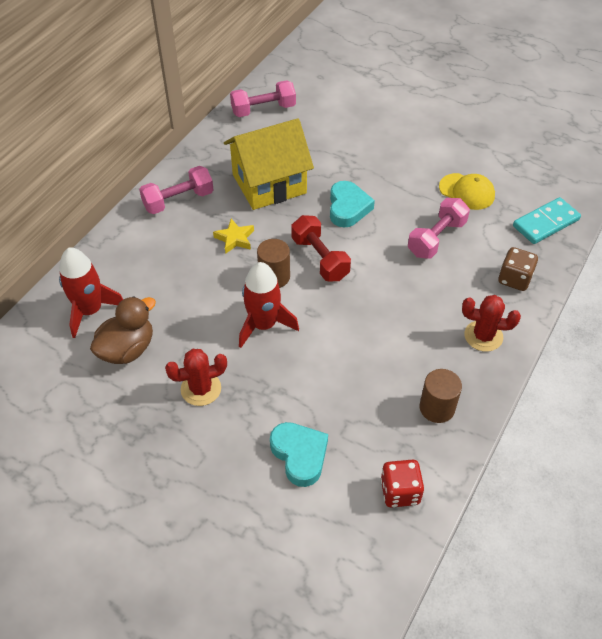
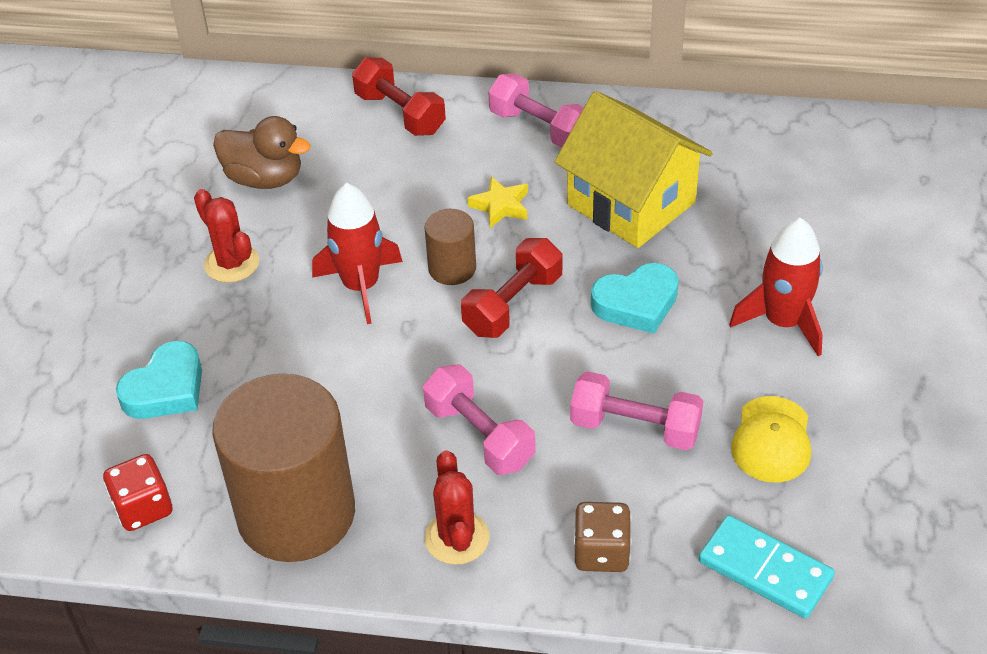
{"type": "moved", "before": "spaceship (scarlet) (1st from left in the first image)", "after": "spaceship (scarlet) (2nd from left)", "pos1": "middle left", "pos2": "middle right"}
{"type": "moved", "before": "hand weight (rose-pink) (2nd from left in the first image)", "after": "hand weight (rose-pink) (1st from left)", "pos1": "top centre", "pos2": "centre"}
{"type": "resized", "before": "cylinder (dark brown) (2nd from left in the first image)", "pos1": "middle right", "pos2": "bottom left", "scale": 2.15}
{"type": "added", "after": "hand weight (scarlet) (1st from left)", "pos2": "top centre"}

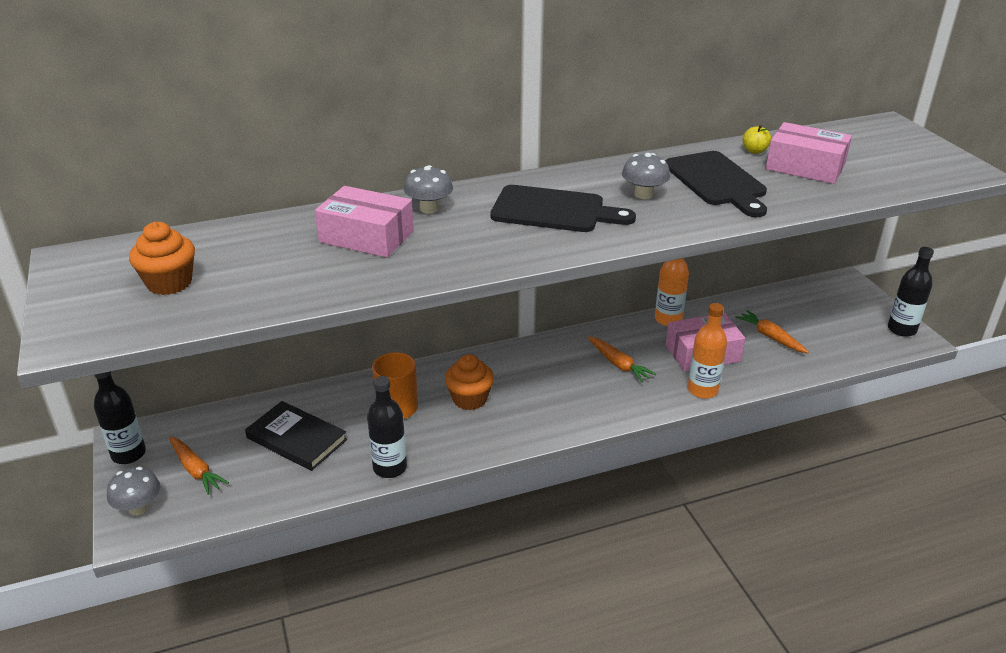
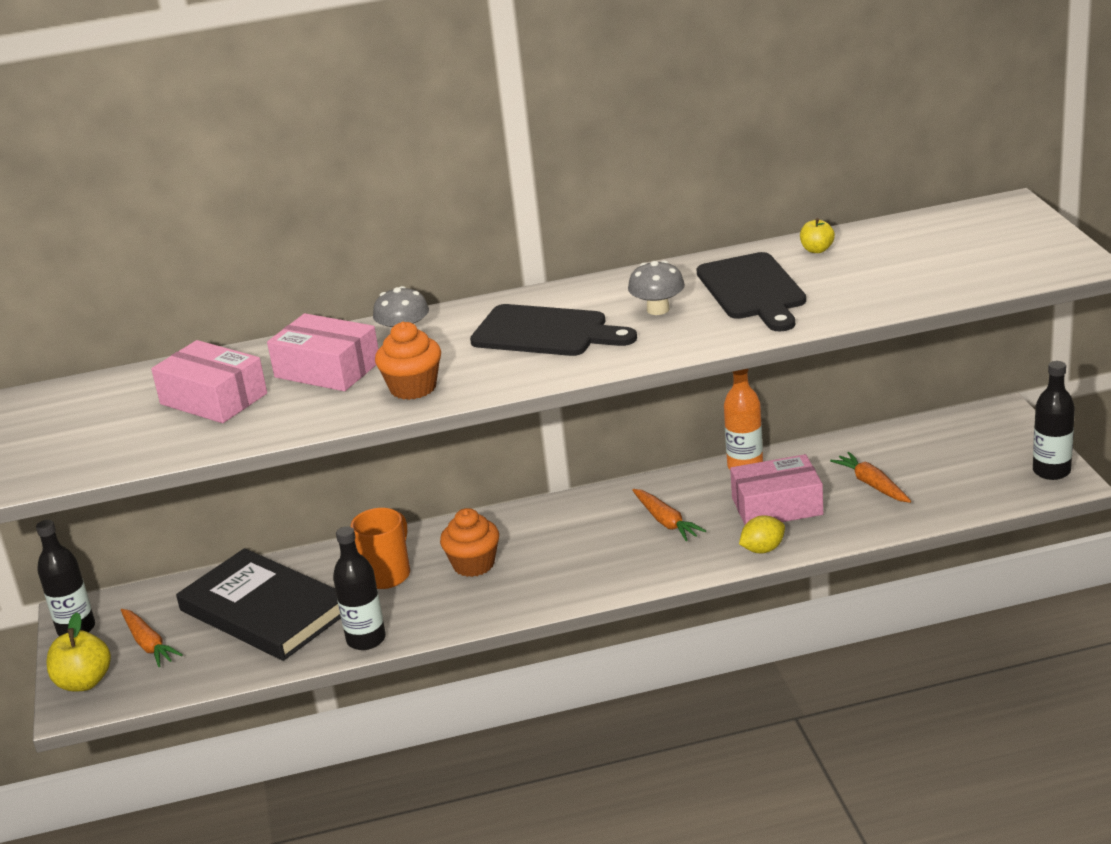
{"type": "replaced", "before": "mushroom (gray) (1st from left)", "after": "apple fruit (yellow) (1st from left)", "pos1": "bottom left", "pos2": "bottom left"}
{"type": "moved", "before": "muffin (orange-coloured) (1st from left)", "pos1": "middle left", "pos2": "centre"}
{"type": "resized", "before": "book (jet-black)", "pos1": "bottom left", "pos2": "bottom left", "scale": 1.5}
{"type": "replaced", "before": "flask (orange-coloured) (2nd from left)", "after": "citrus fruit (yellow)", "pos1": "middle right", "pos2": "middle right"}
{"type": "moved", "before": "parcel (rose-pink) (3rd from left in the first image)", "after": "parcel (rose-pink) (1st from left)", "pos1": "top right", "pos2": "middle left"}

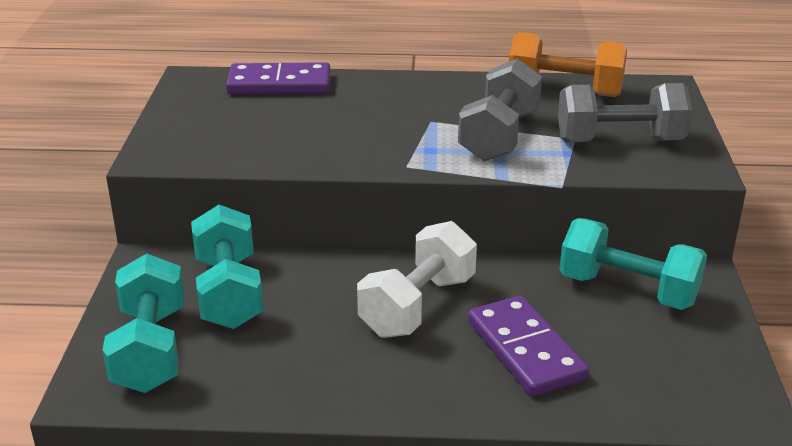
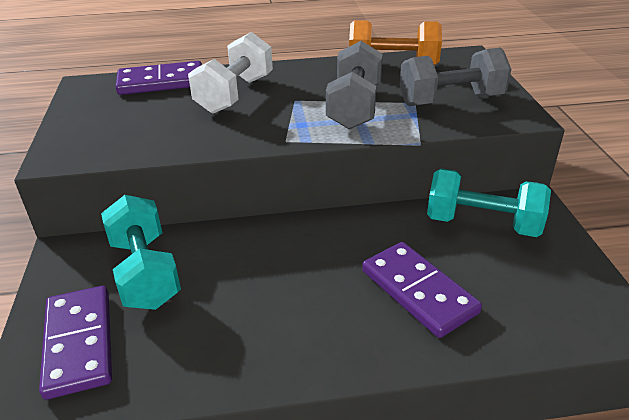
{"type": "replaced", "before": "hand weight (turquoise) (1st from left)", "after": "domino tile (royal purple) (1st from left)", "pos1": "bottom left", "pos2": "bottom left"}
{"type": "moved", "before": "hand weight (white)", "pos1": "centre", "pos2": "top centre"}

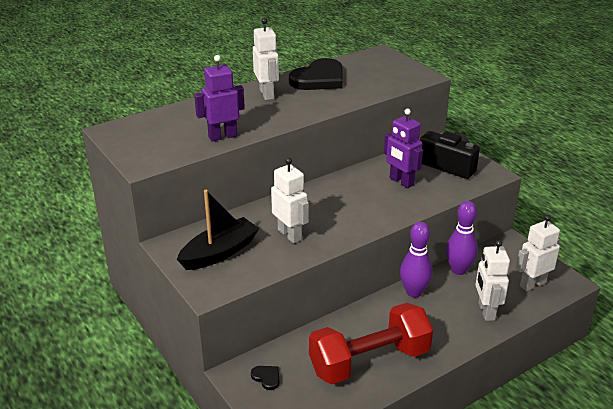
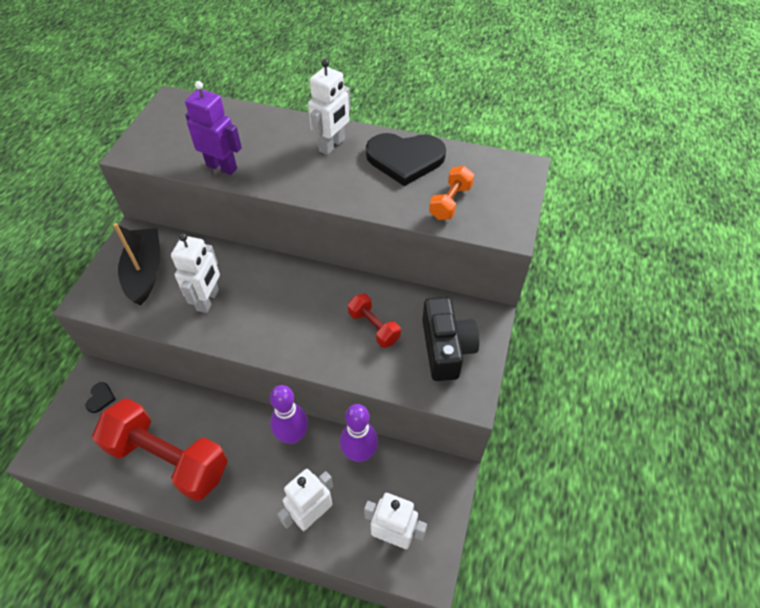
{"type": "turned", "before": "toy boat (jet-black)", "pos1": "centre", "pos2": "middle left", "turn": -105}
{"type": "replaced", "before": "robot figure (royal purple) (2nd from left)", "after": "hand weight (scarlet) (2nd from left)", "pos1": "centre", "pos2": "centre"}
{"type": "added", "after": "hand weight (orange-coloured)", "pos2": "top centre"}

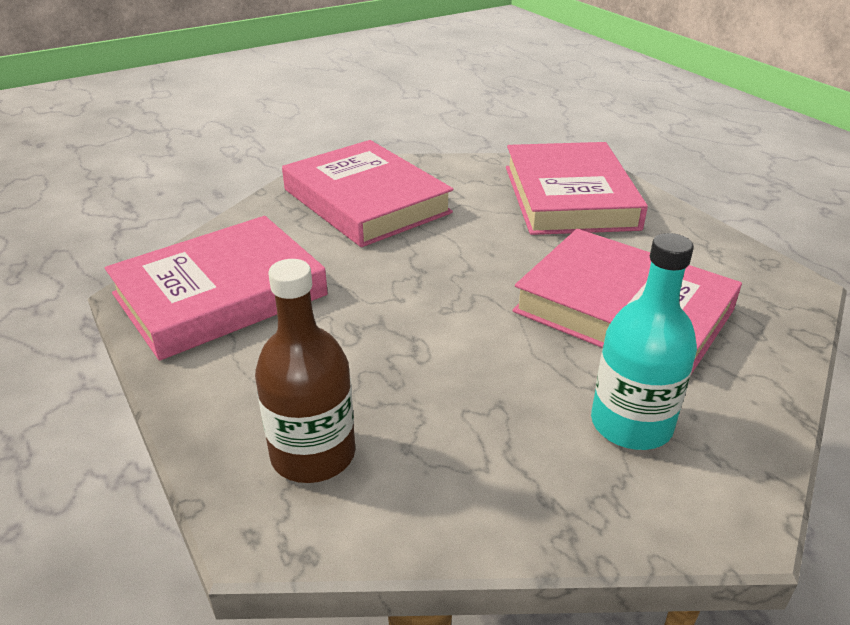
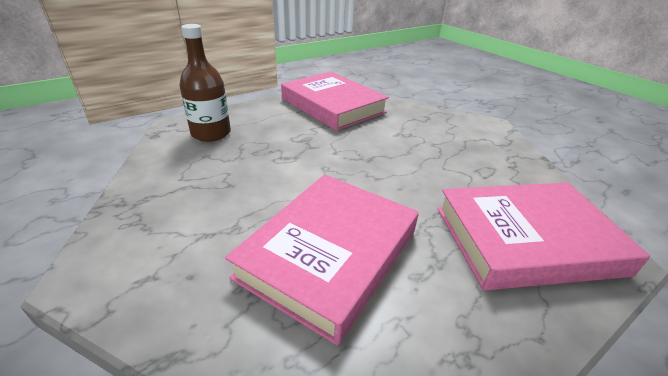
{"type": "removed", "before": "book (rose-pink) (2nd from left)", "pos1": "top centre"}
{"type": "removed", "before": "flask (turquoise)", "pos1": "middle right"}

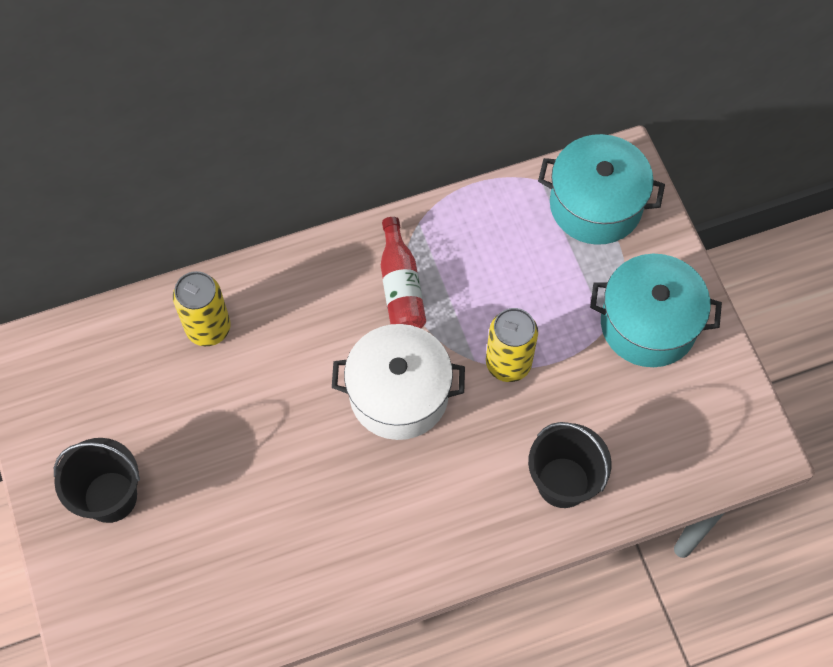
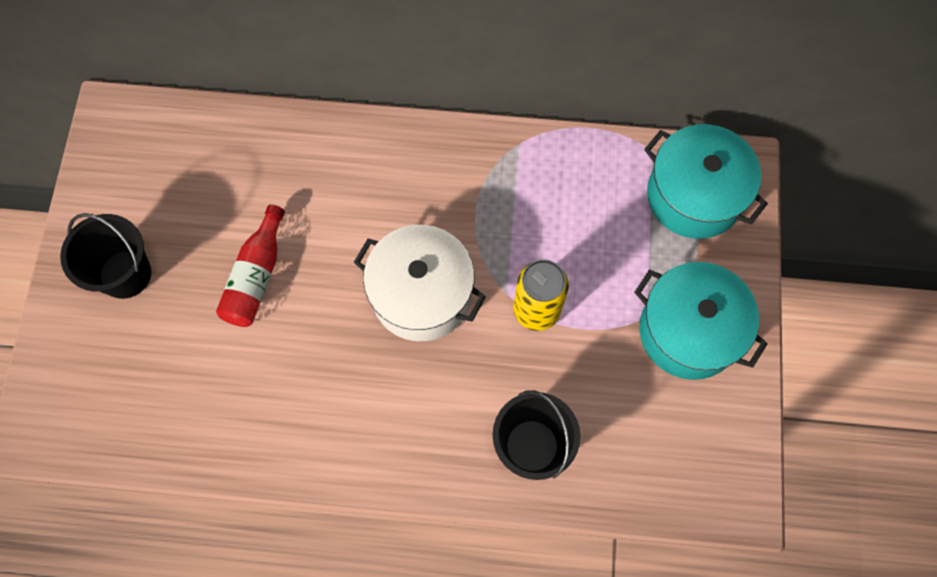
{"type": "removed", "before": "can (yellow) (1st from left)", "pos1": "middle left"}
{"type": "moved", "before": "flask (scarlet)", "pos1": "centre", "pos2": "middle left"}

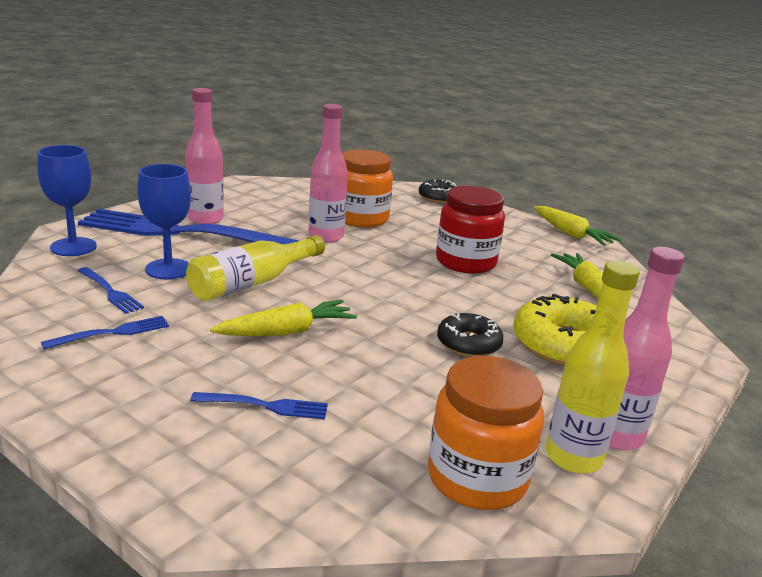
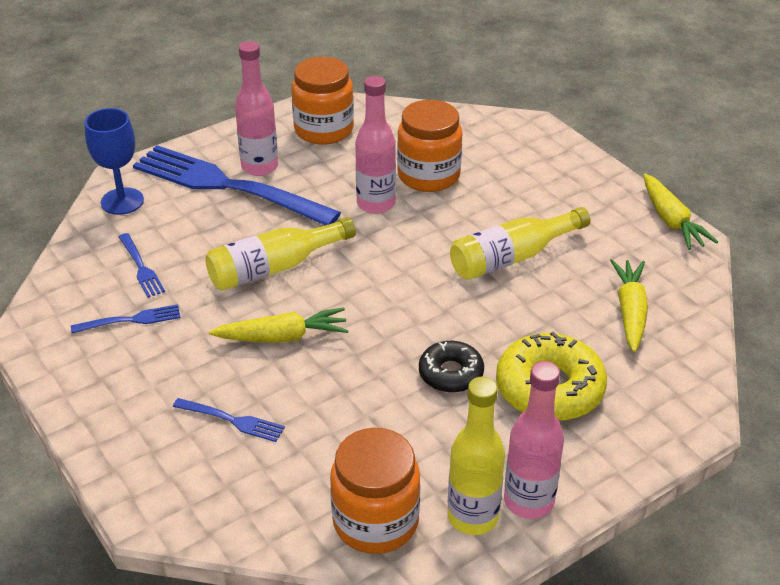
{"type": "removed", "before": "goblet (blue) (2nd from left)", "pos1": "middle left"}
{"type": "removed", "before": "doughnut (jet-black) (1st from left)", "pos1": "top centre"}
{"type": "replaced", "before": "jar (scarlet)", "after": "flask (yellow) (3rd from left)", "pos1": "centre", "pos2": "middle right"}
{"type": "added", "after": "jar (orange-coloured) (1st from left)", "pos2": "top centre"}

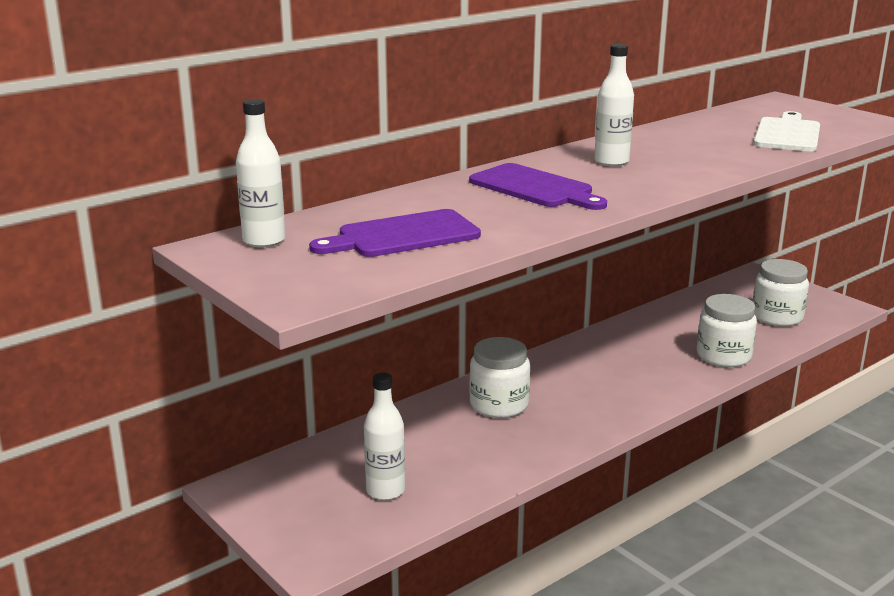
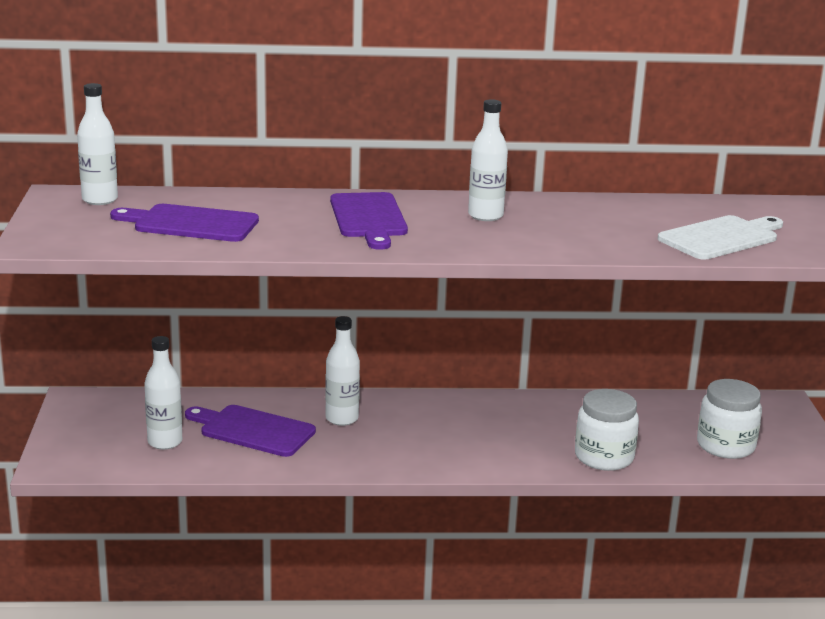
{"type": "replaced", "before": "jar (white) (1st from left)", "after": "flask (white) (3rd from left)", "pos1": "centre", "pos2": "centre"}
{"type": "added", "after": "chopping board (royal purple) (2nd from left)", "pos2": "bottom left"}

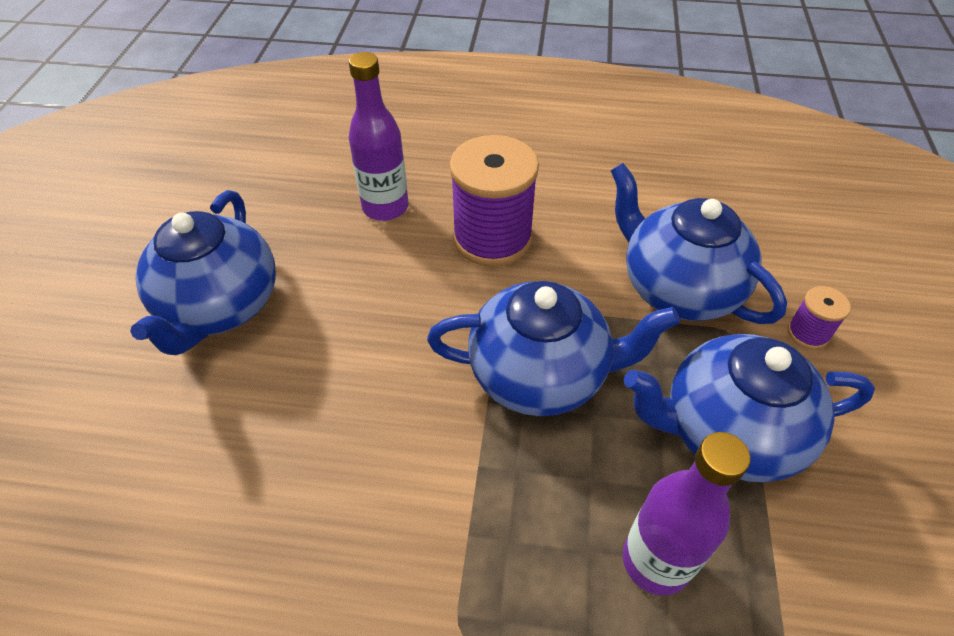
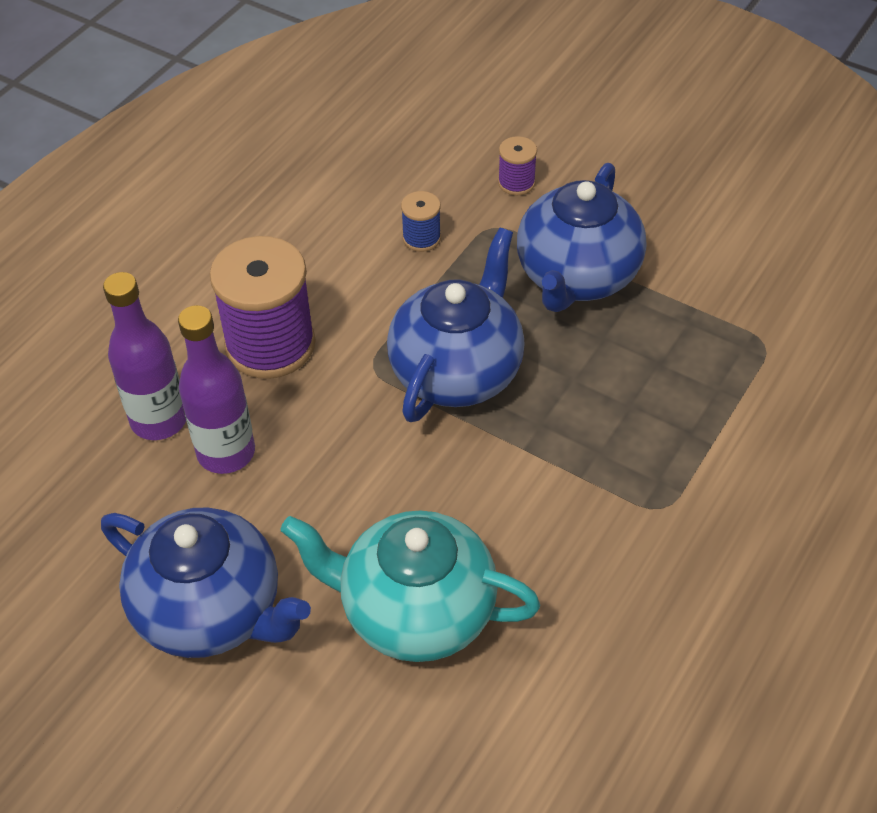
{"type": "replaced", "before": "tea pot (blue) (3rd from left)", "after": "spool (blue)", "pos1": "middle right", "pos2": "top centre"}
{"type": "moved", "before": "flask (royal purple) (2nd from left)", "pos1": "bottom right", "pos2": "middle left"}
{"type": "added", "after": "tea pot (turquoise)", "pos2": "bottom centre"}

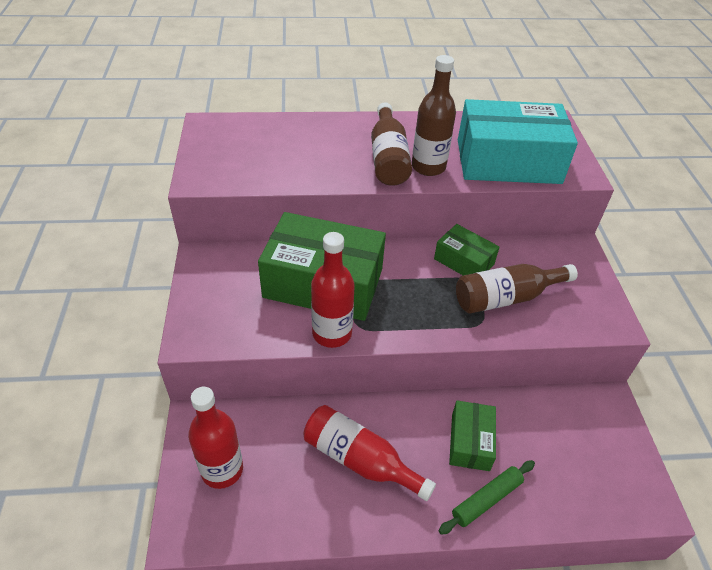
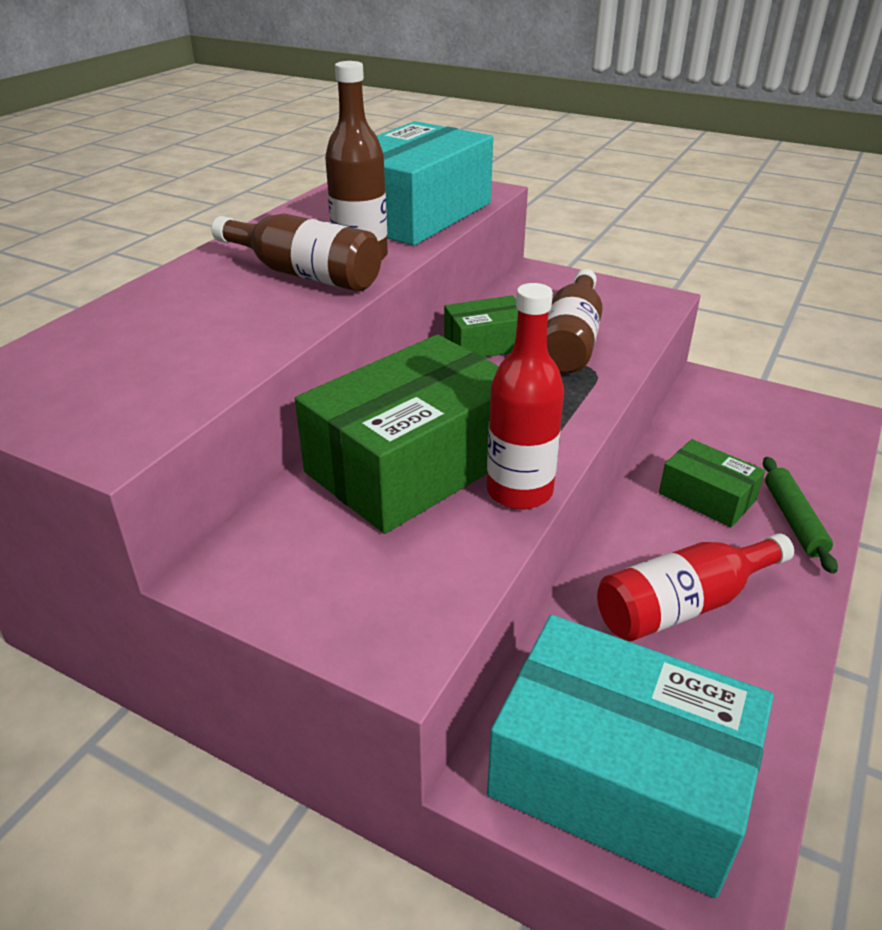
{"type": "replaced", "before": "flask (scarlet) (1st from left)", "after": "parcel (turquoise) (2nd from left)", "pos1": "bottom left", "pos2": "bottom right"}

